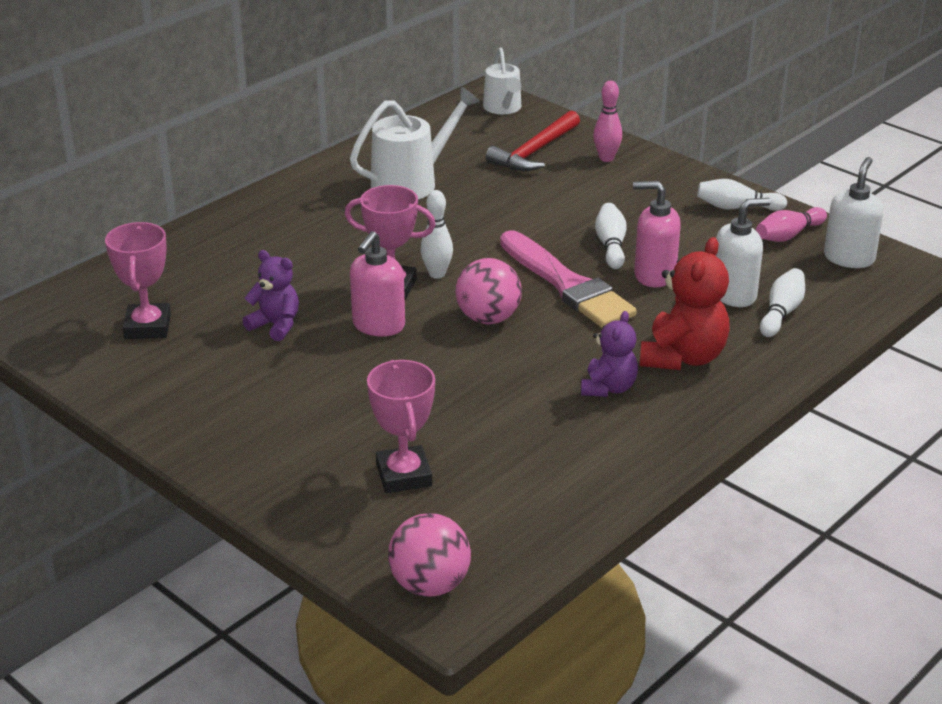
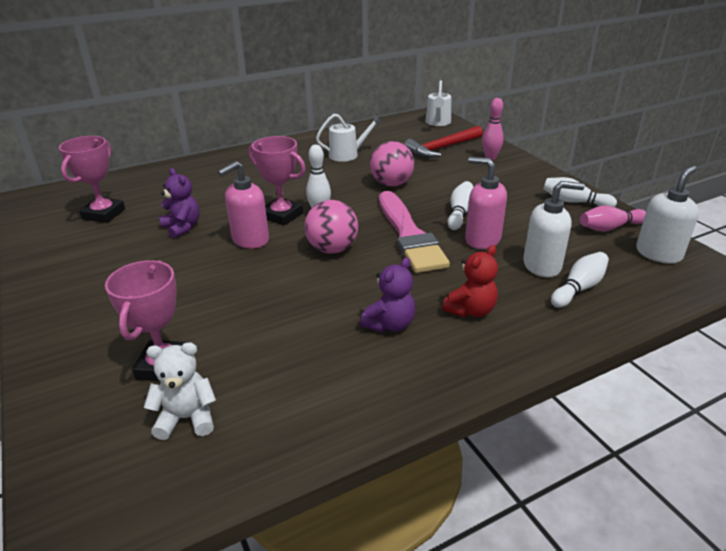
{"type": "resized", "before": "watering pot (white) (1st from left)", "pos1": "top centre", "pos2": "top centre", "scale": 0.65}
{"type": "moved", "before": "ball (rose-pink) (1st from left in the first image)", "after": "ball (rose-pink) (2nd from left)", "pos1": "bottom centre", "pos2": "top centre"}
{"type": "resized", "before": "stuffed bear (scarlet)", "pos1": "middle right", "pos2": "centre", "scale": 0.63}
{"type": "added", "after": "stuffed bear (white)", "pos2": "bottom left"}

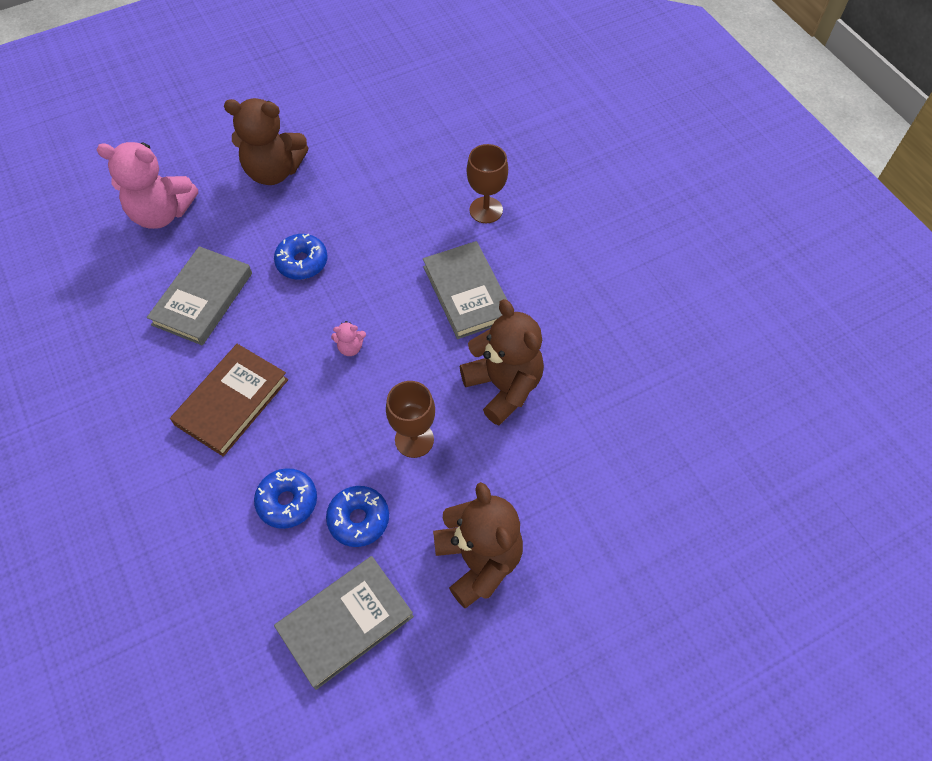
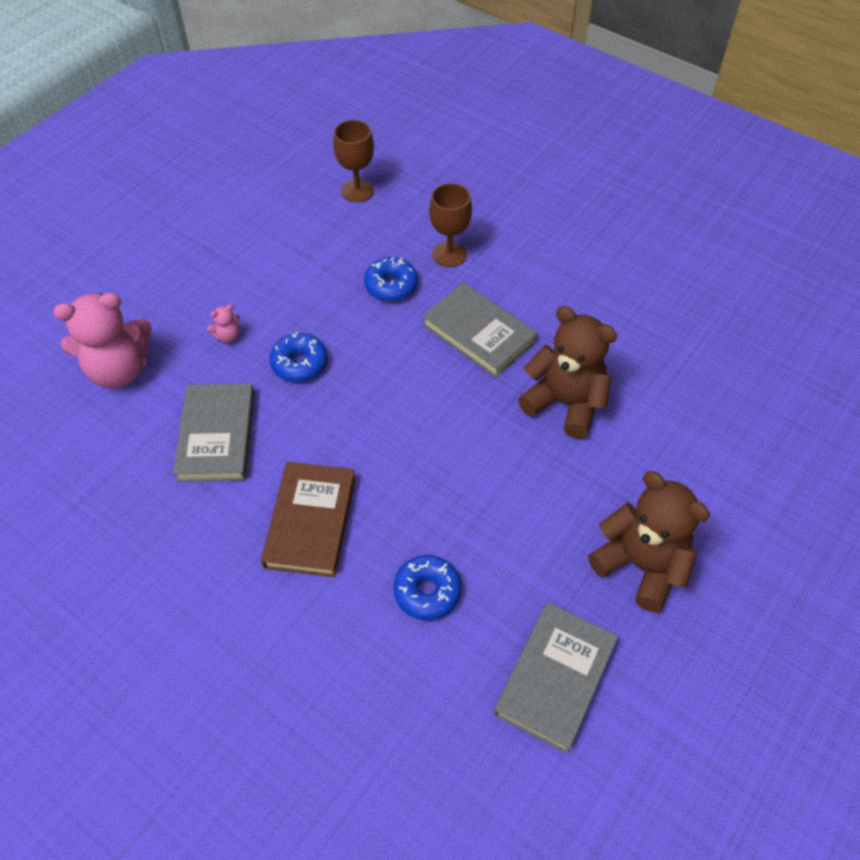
{"type": "removed", "before": "stuffed bear (dark brown) (1st from left)", "pos1": "top left"}
{"type": "moved", "before": "doughnut (blue) (3rd from left in the first image)", "after": "doughnut (blue) (2nd from left)", "pos1": "bottom centre", "pos2": "top centre"}
{"type": "moved", "before": "stuffed bear (rose-pink) (2nd from left)", "pos1": "centre", "pos2": "middle left"}
{"type": "moved", "before": "goblet (dark brown) (1st from left)", "pos1": "centre", "pos2": "top centre"}

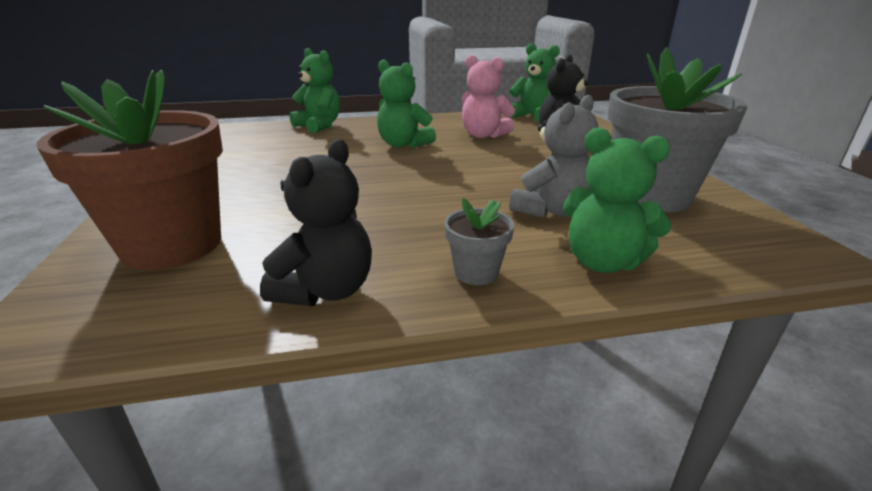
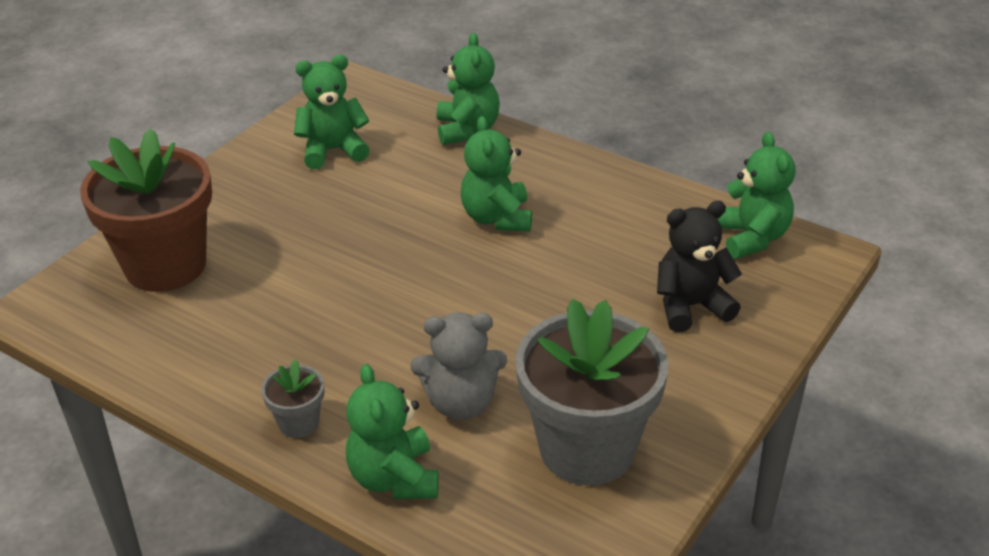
{"type": "removed", "before": "stuffed bear (jet-black) (1st from left)", "pos1": "centre"}
{"type": "removed", "before": "stuffed bear (rose-pink)", "pos1": "top centre"}
{"type": "added", "after": "stuffed bear (emerald) (1st from left)", "pos2": "top centre"}

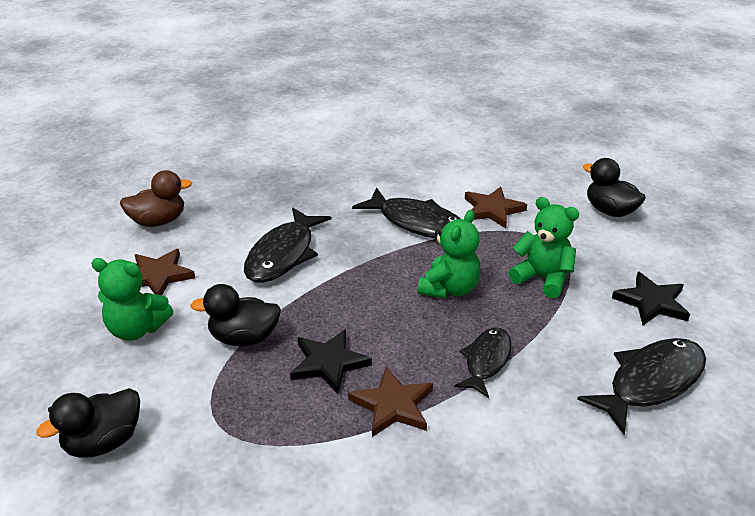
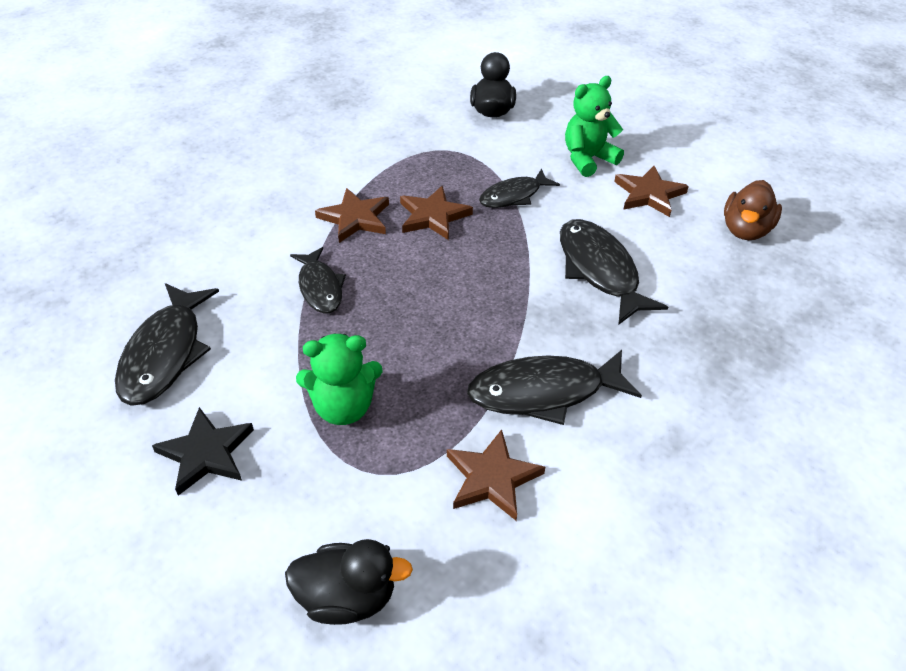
{"type": "replaced", "before": "rubber duck (jet-black) (2nd from left)", "after": "toy fish (jet-black) (3rd from left)", "pos1": "middle left", "pos2": "top centre"}
{"type": "recoloured", "before": "five-pointed star (jet-black) (1st from left)", "after": "five-pointed star (dark brown) (2nd from left)", "pos1": "bottom centre", "pos2": "top centre"}
{"type": "removed", "before": "stuffed bear (emerald) (2nd from left)", "pos1": "centre"}

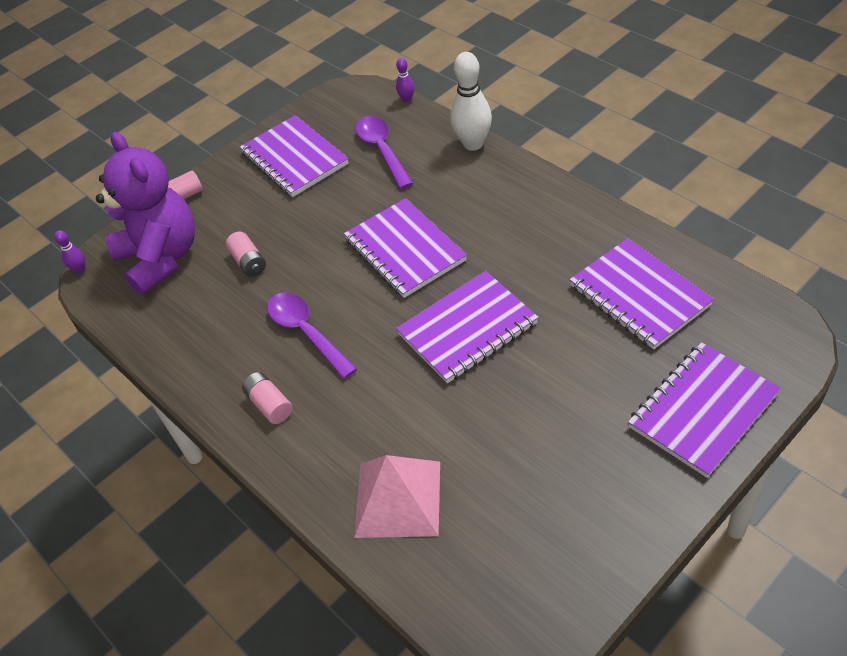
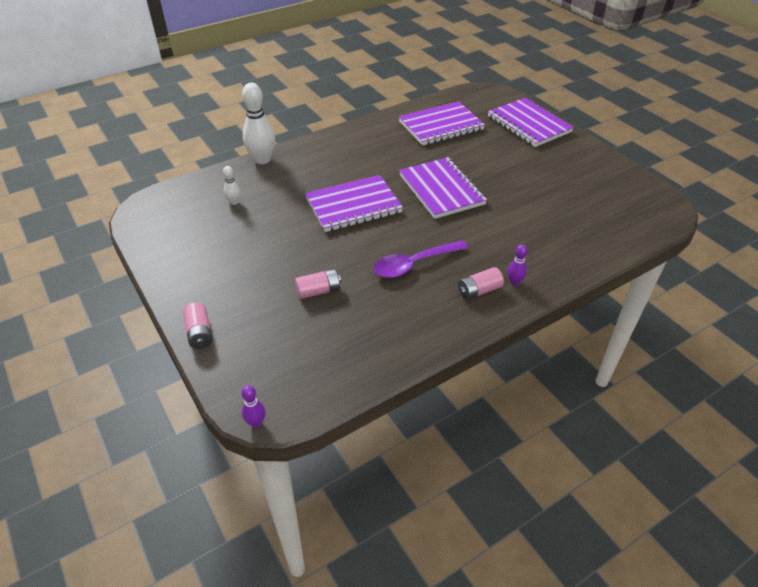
{"type": "removed", "before": "stuffed bear (royal purple)", "pos1": "top left"}
{"type": "removed", "before": "notebook (royal purple) (1st from left)", "pos1": "top centre"}
{"type": "removed", "before": "pyramid shape (rose-pink)", "pos1": "bottom centre"}
{"type": "replaced", "before": "teaspoon (royal purple) (2nd from left)", "after": "tenpin (white) (1st from left)", "pos1": "top centre", "pos2": "top left"}
{"type": "moved", "before": "tenpin (royal purple) (2nd from left)", "pos1": "top centre", "pos2": "middle right"}

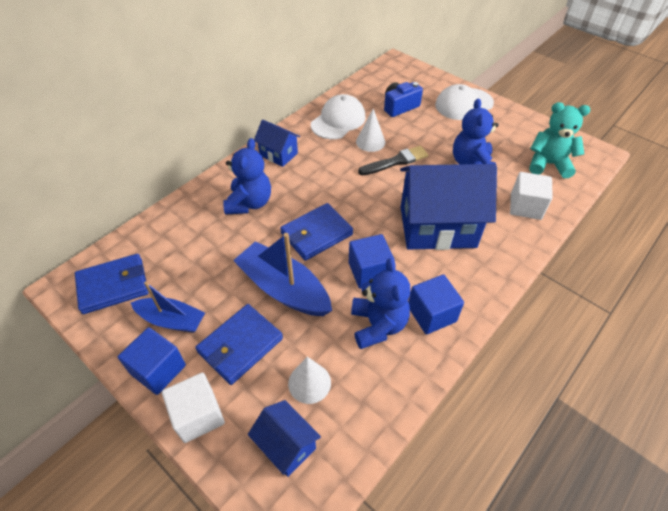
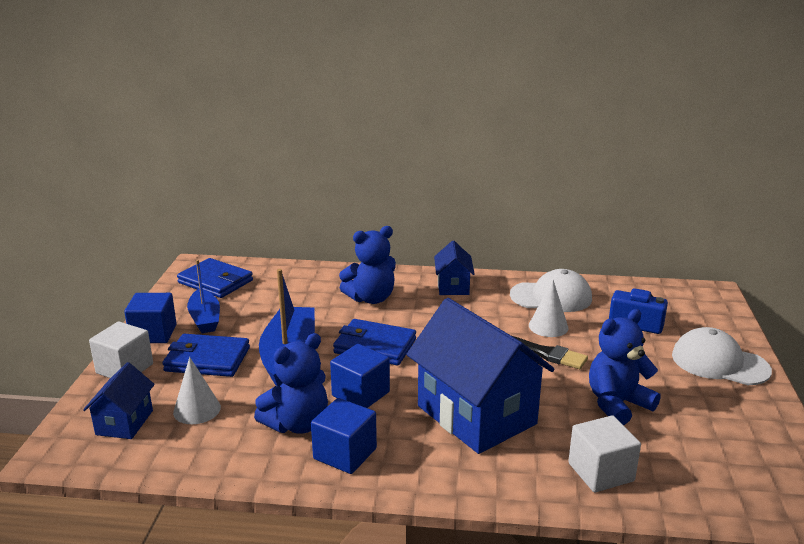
{"type": "removed", "before": "stuffed bear (turquoise)", "pos1": "top right"}

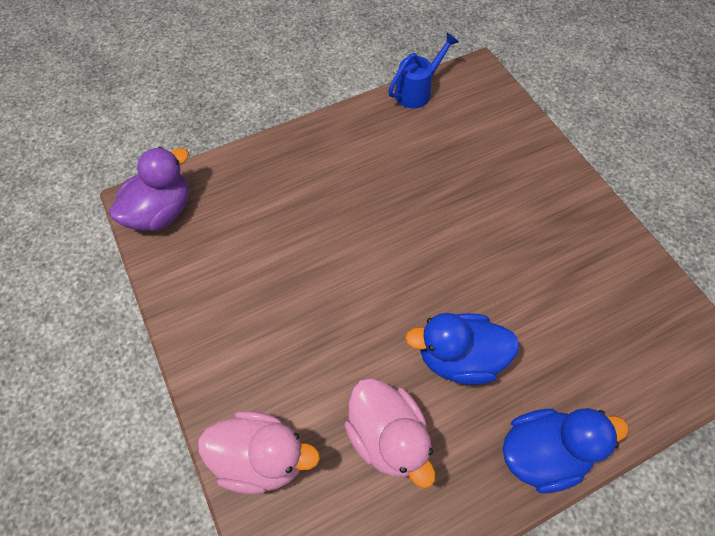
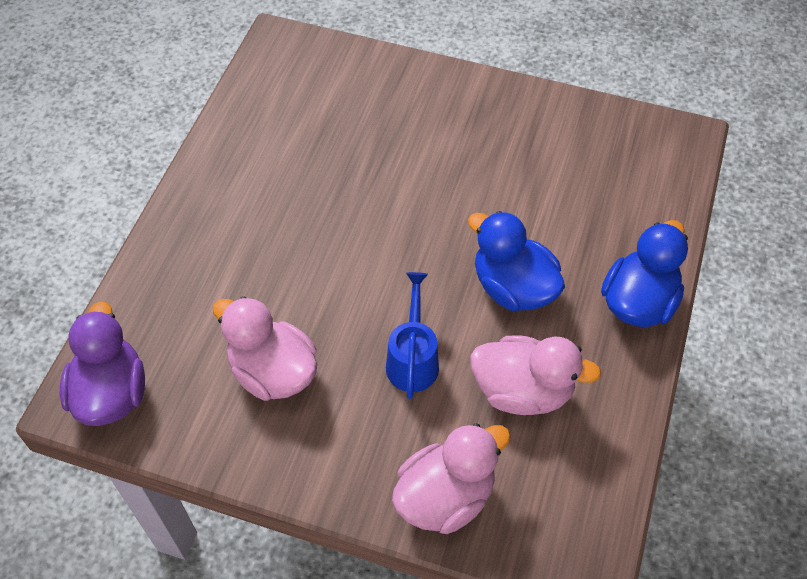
{"type": "moved", "before": "watering pot (blue)", "pos1": "top centre", "pos2": "centre"}
{"type": "turned", "before": "rubber duck (blue) (1st from left)", "pos1": "centre", "pos2": "centre", "turn": 90}
{"type": "added", "after": "rubber duck (rose-pink) (1st from left)", "pos2": "middle left"}

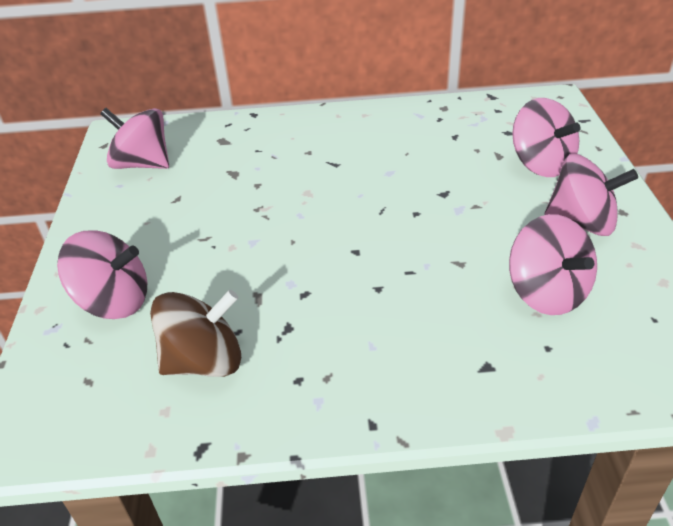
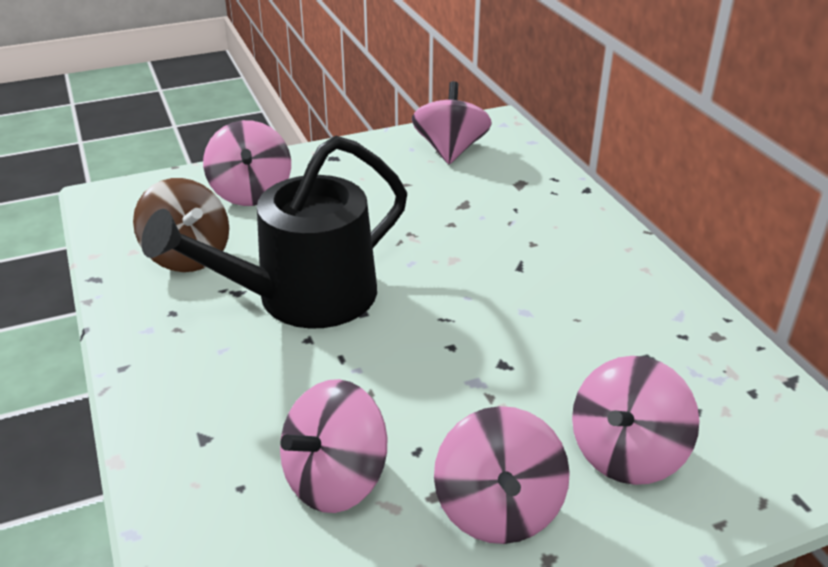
{"type": "added", "after": "watering pot (jet-black)", "pos2": "middle left"}

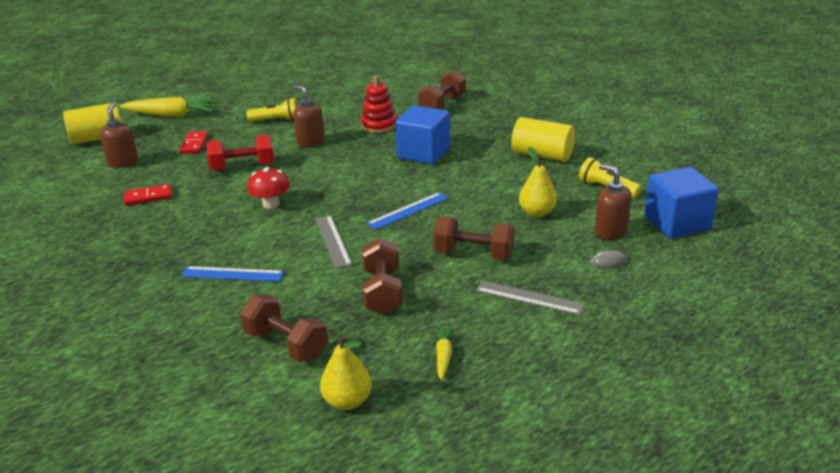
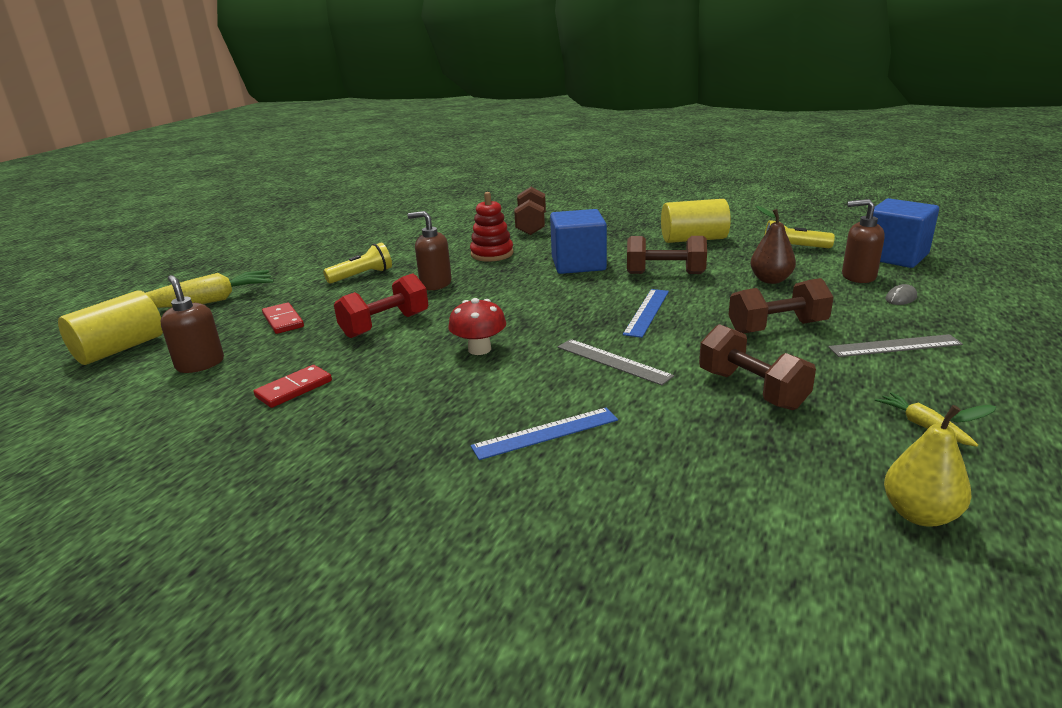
{"type": "moved", "before": "hand weight (dark brown) (1st from left in the first image)", "after": "hand weight (dark brown) (2nd from left)", "pos1": "bottom centre", "pos2": "centre"}
{"type": "recoloured", "before": "pear fruit (yellow) (2nd from left)", "after": "pear fruit (dark brown)", "pos1": "centre", "pos2": "middle right"}

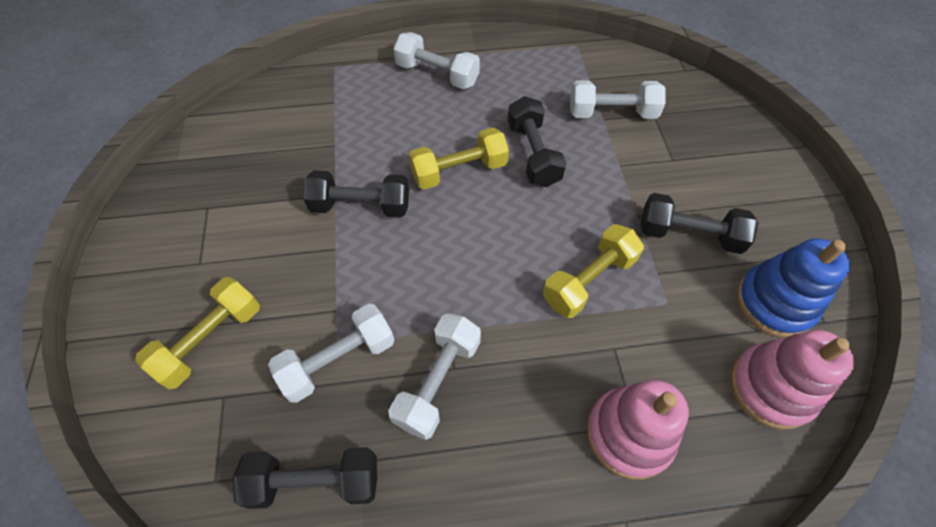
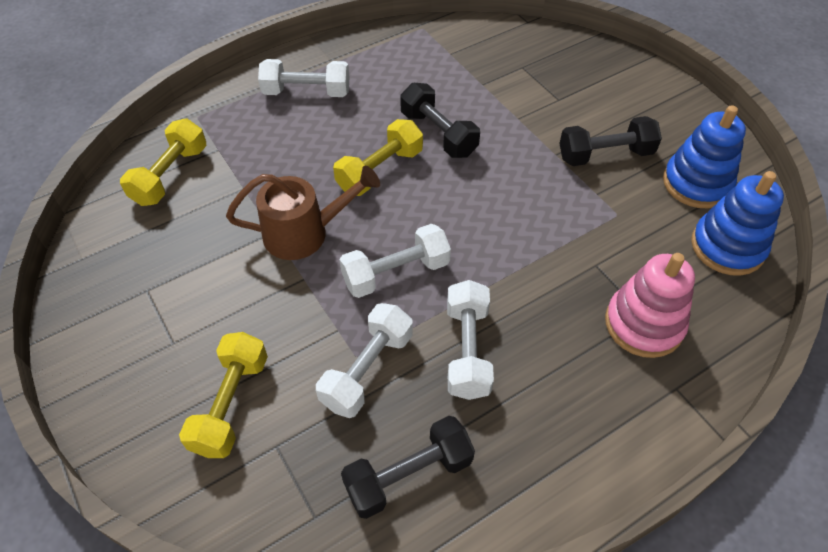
{"type": "replaced", "before": "hand weight (jet-black) (2nd from left)", "after": "watering pot (dark brown)", "pos1": "centre", "pos2": "centre"}
{"type": "moved", "before": "hand weight (yellow) (3rd from left in the first image)", "after": "hand weight (yellow) (1st from left)", "pos1": "centre", "pos2": "top left"}
{"type": "moved", "before": "hand weight (white) (4th from left in the first image)", "after": "hand weight (white) (3rd from left)", "pos1": "top centre", "pos2": "centre"}
{"type": "recoloured", "before": "stacking toy (rose-pink) (2nd from left)", "after": "stacking toy (blue) (2nd from left)", "pos1": "bottom right", "pos2": "middle right"}

